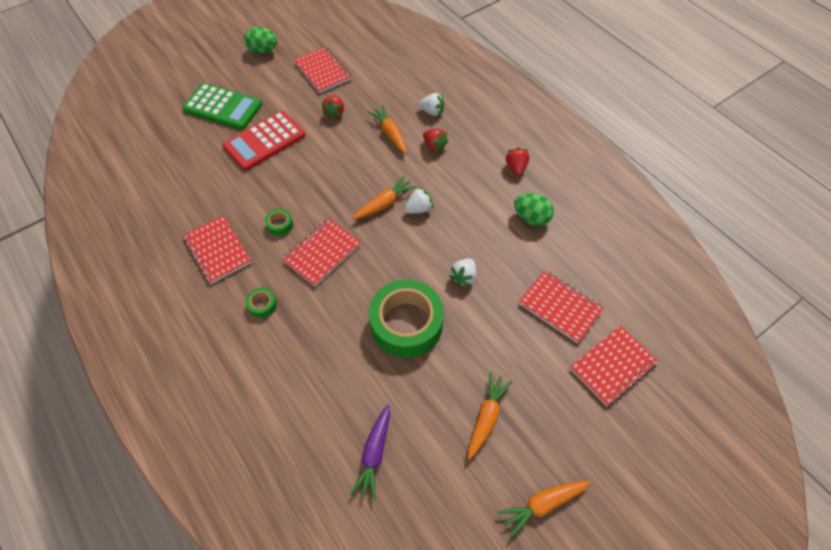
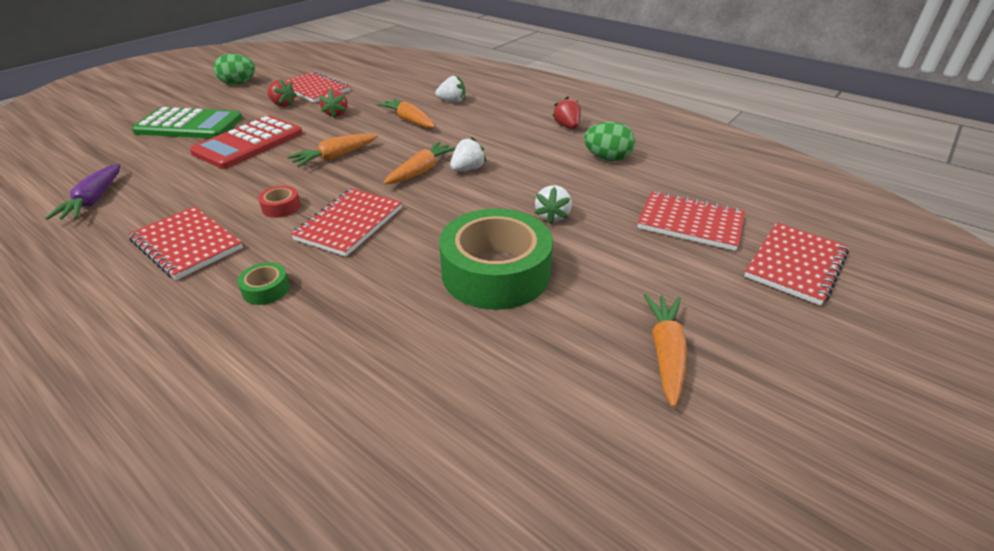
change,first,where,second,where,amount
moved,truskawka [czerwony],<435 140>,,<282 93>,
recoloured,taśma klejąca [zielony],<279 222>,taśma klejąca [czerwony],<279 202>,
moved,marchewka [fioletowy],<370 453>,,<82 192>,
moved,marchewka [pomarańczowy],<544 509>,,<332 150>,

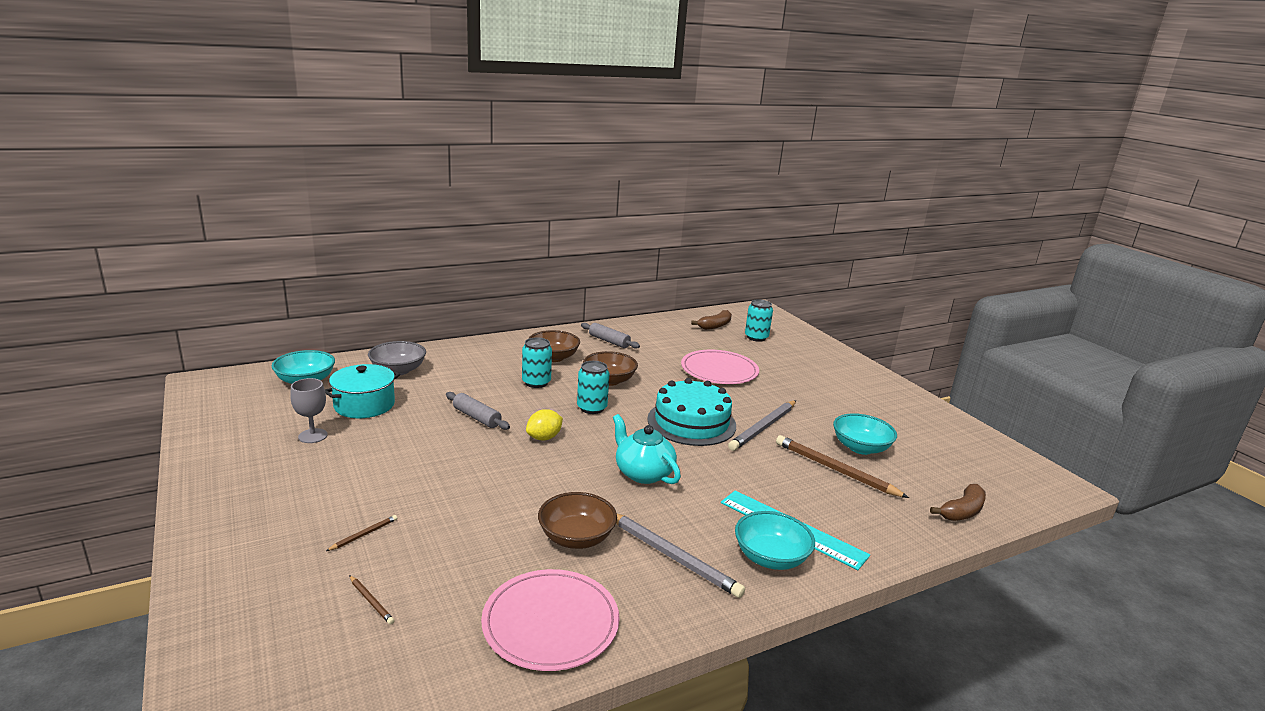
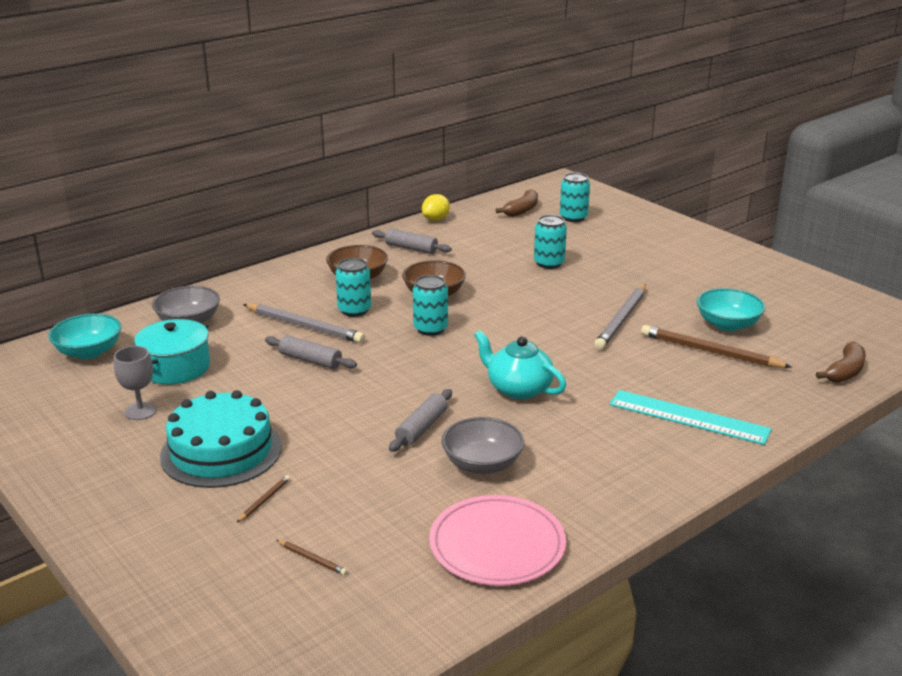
change,first,where,second,where,amount
replaced,talerz [różowy],<720 367>,puszka [turkusowy],<550 242>,
moved,tort [turkusowy],<691 412>,,<221 439>,
moved,cytryna [żółty],<544 424>,,<436 207>,
recoloured,miska [brązowy],<577 520>,miska [szary],<482 445>,
removed,miska [turkusowy],<775 540>,,,
moved,ołówek [szary],<680 556>,,<304 323>,
added,,,wałek do ciasta [szary],<420 420>,

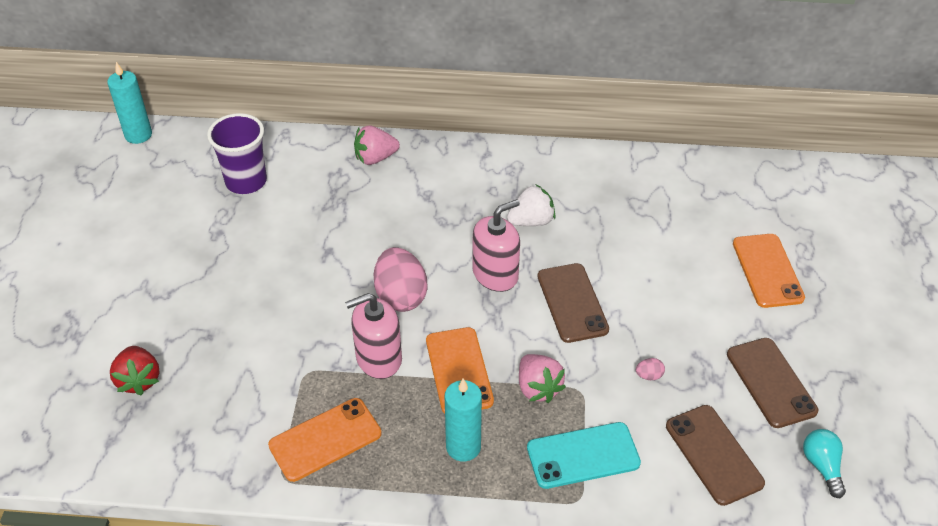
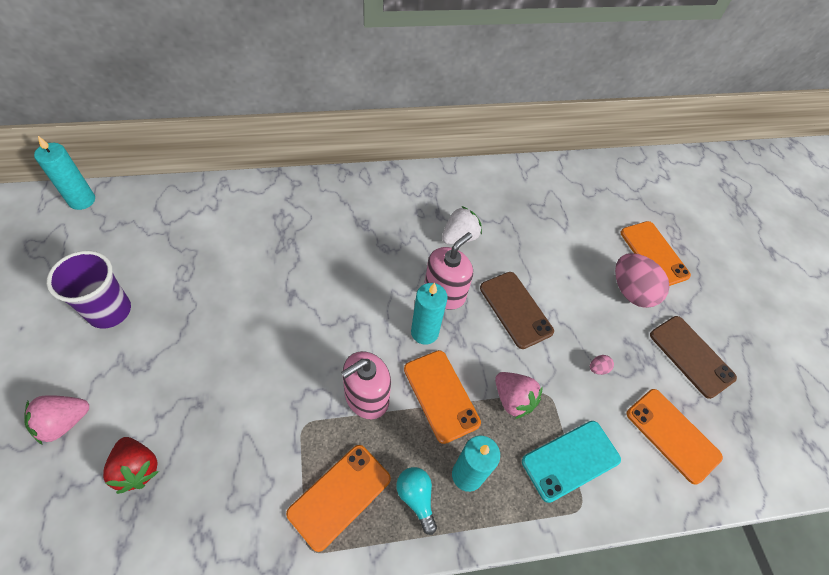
change,first,where,second,where,amount
moved,szklanka [fioletowy],<237 153>,,<88 290>,
moved,truskawka [różowy],<377 145>,,<57 419>,
moved,jajko [różowy],<400 279>,,<642 280>,
recoloured,telefon [brązowy],<715 455>,telefon [pomarańczowy],<675 437>,
moved,żarówka [turkusowy],<824 463>,,<416 501>,
added,,,świeca [turkusowy],<429 314>,

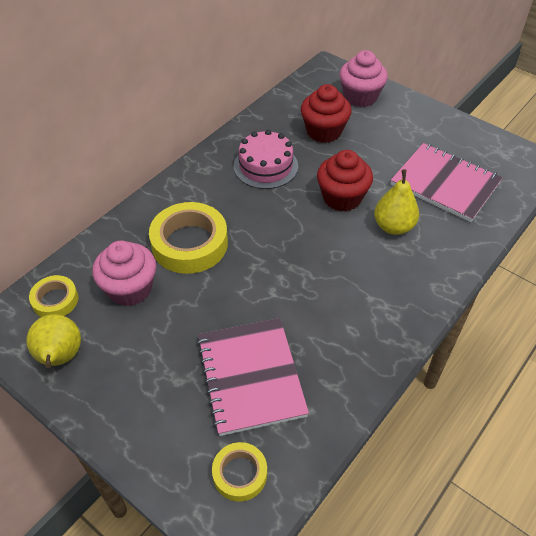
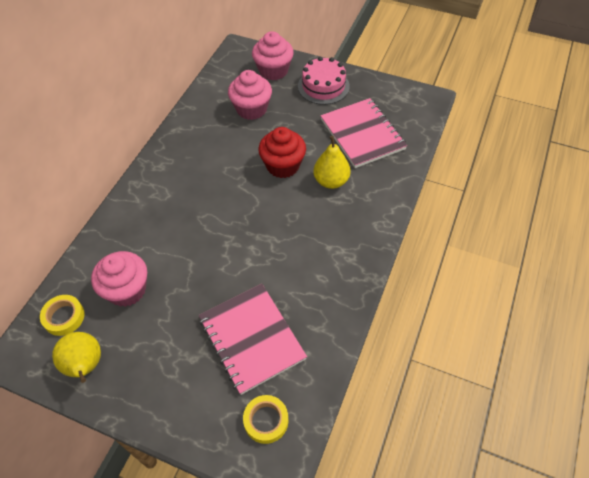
change,first,where,second,where,amount
recoloured,muffinka [czerwony],<326 113>,muffinka [różowy],<250 95>,
moved,tort [różowy],<266 159>,,<324 81>,
turned,zeszyt [różowy],<447 182>,,<364 133>,45 degrees clockwise
removed,taśma klejąca [żółty],<188 238>,,,

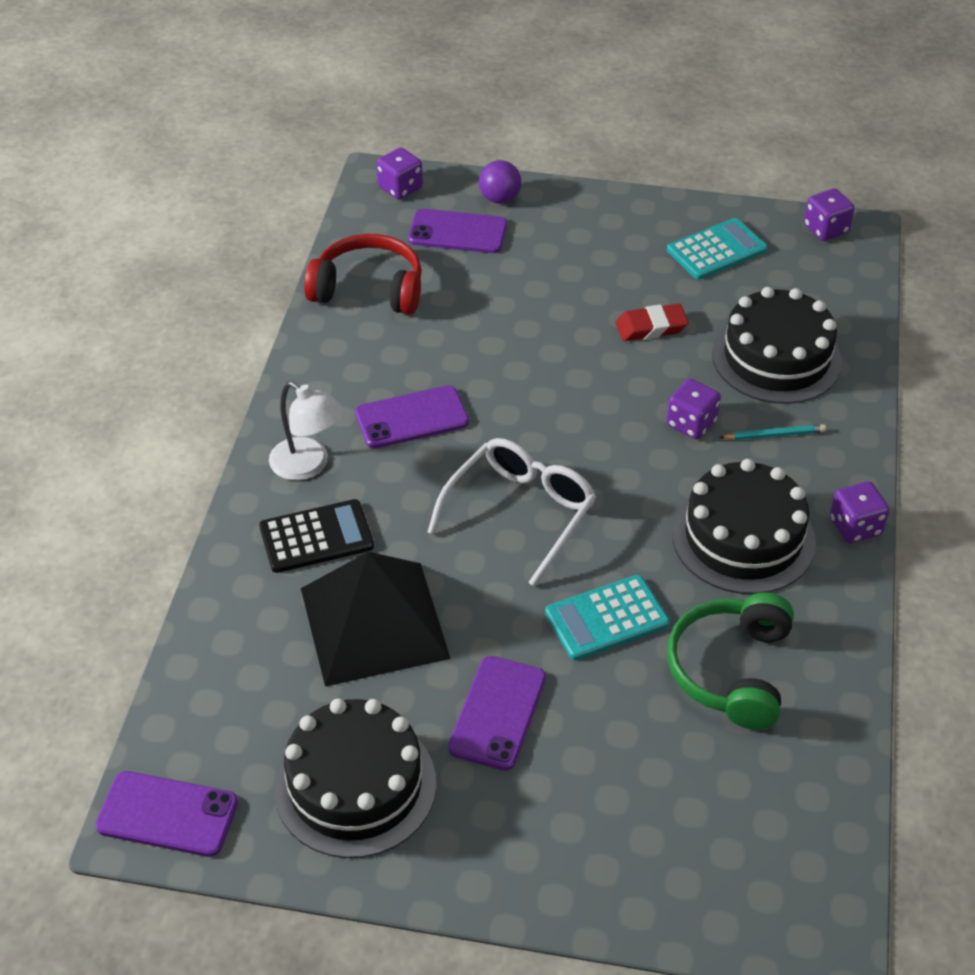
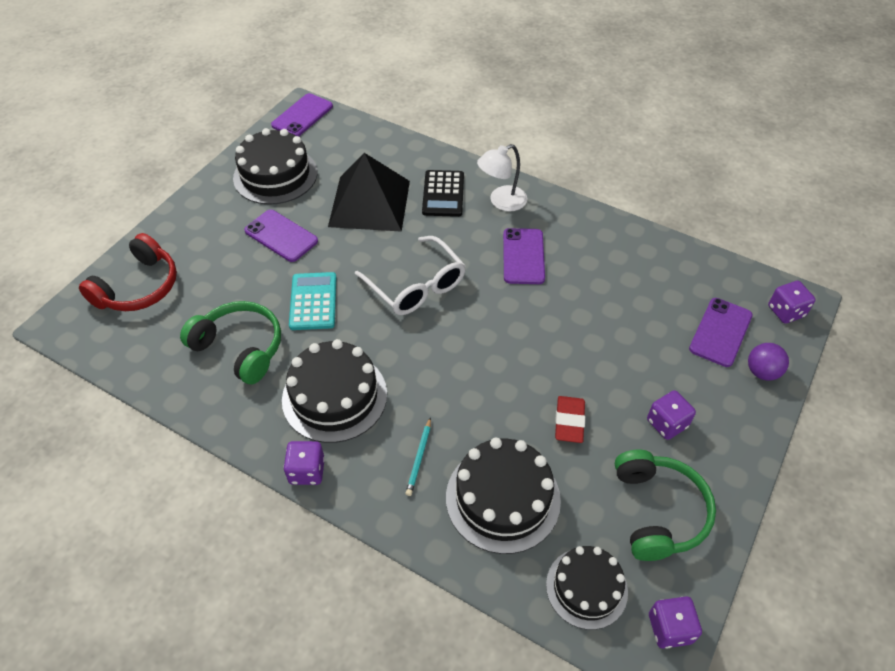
change,first,where,second,where,amount
replaced,kalkulator [turkusowy],<717 249>,słuchawki [zielony],<665 505>,
moved,słuchawki [czerwony],<363 274>,,<128 272>,
moved,kostka do gry [fioletowy],<693 409>,,<671 415>,
added,,,tort [czarny],<587 588>,

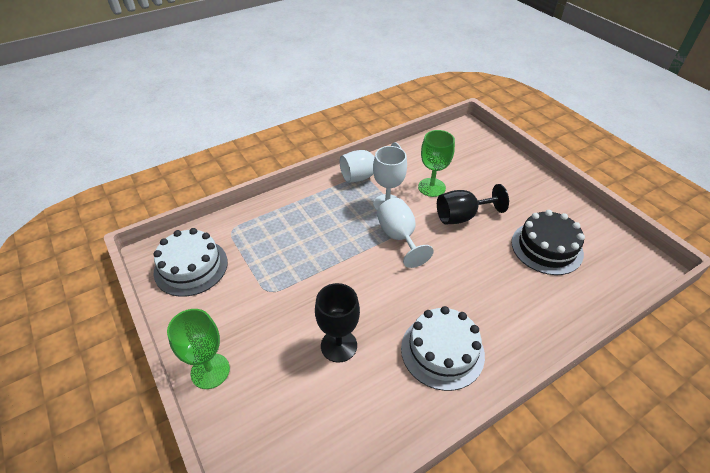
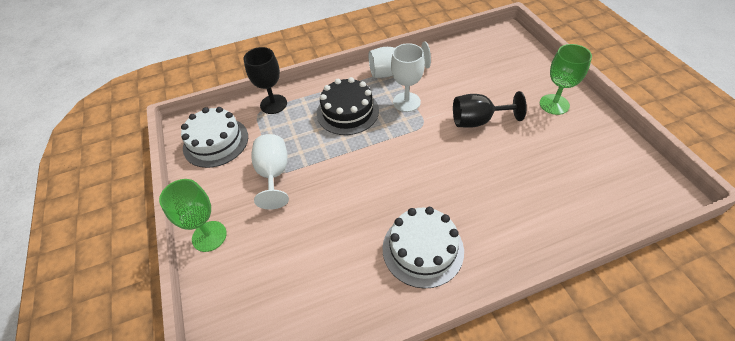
change,first,where,second,where,amount
moved,kielich [zielony],<436 163>,,<566 79>,
moved,kielich [biały],<405 233>,,<270 172>,
moved,tort [czarny],<548 242>,,<348 106>,
moved,kielich [czarny],<337 323>,,<265 80>,

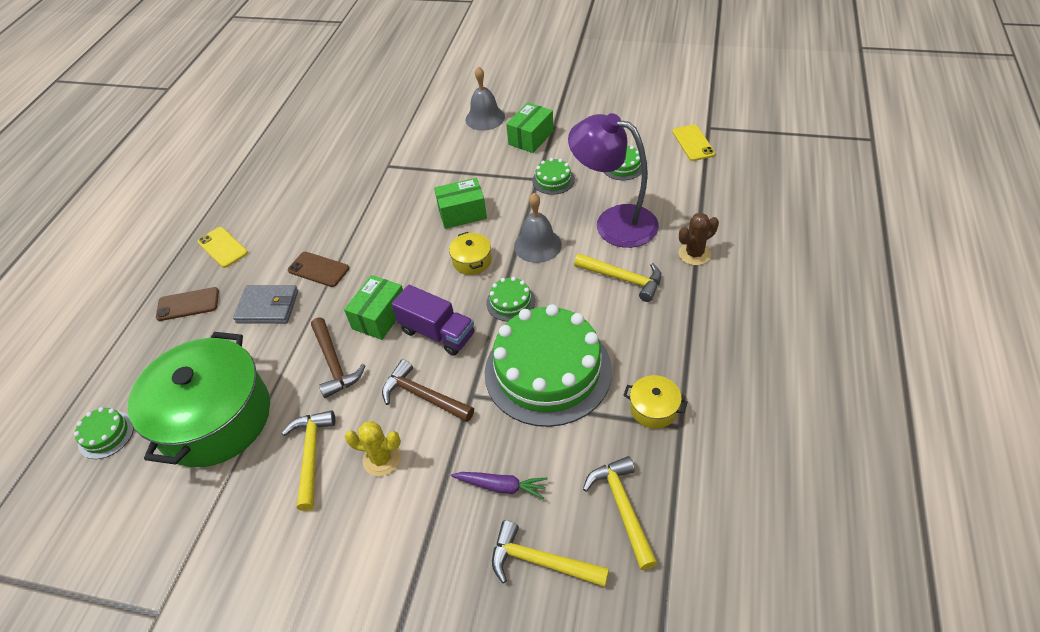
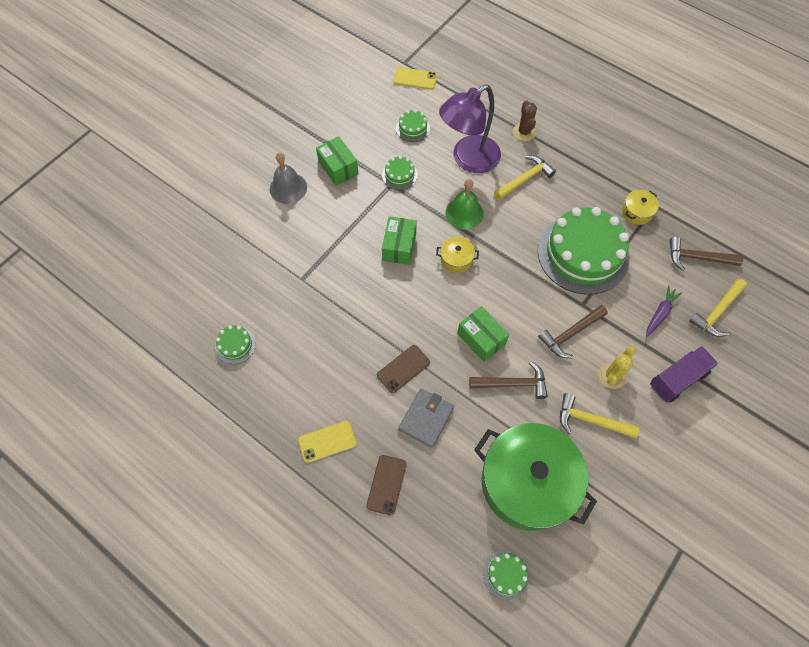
change,first,where,second,where,amount
recoloured,dzwonek [szary],<538 228>,dzwonek [zielony],<464 204>,
moved,tort [zielony],<510 299>,,<235 344>,
moved,ciężarówka [fioletowy],<432 320>,,<684 374>,
recoloured,młotek [żółty],<620 513>,młotek [brązowy],<706 254>,

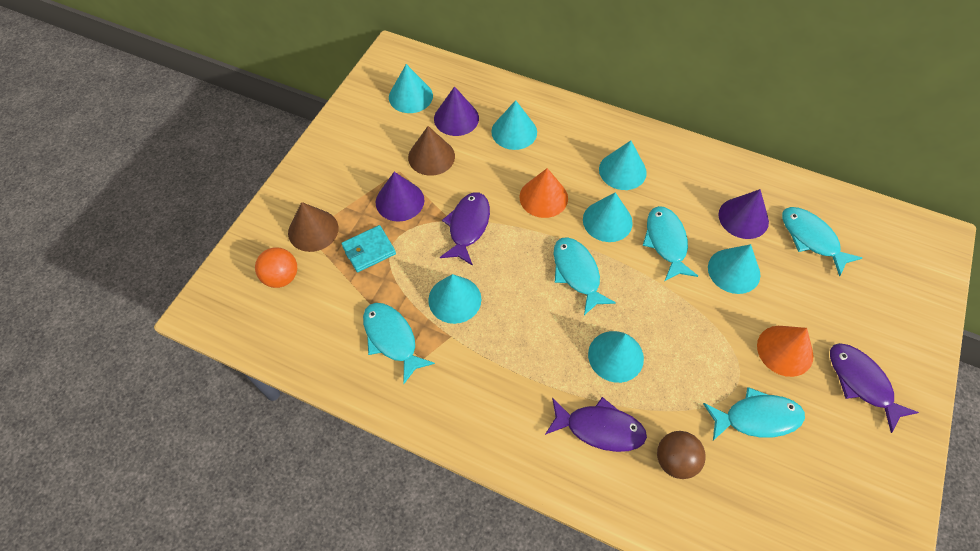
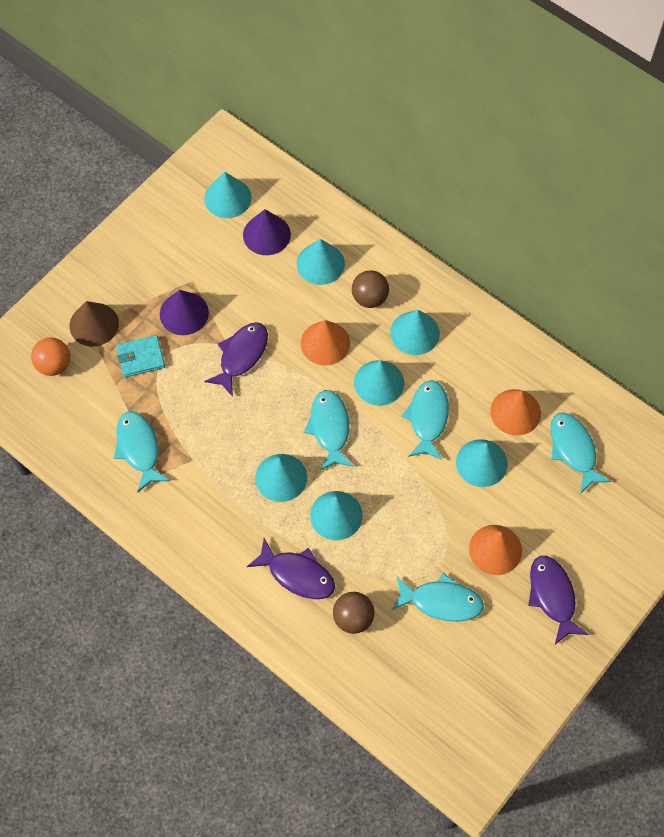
change,first,where,second,where,amount
removed,stożek [brązowy],<431 151>,,,
recoloured,stożek [fioletowy],<743 214>,stożek [pomarańczowy],<515 412>,
moved,stożek [turkusowy],<454 299>,,<281 478>,
added,,,piłka [brązowy],<370 289>,

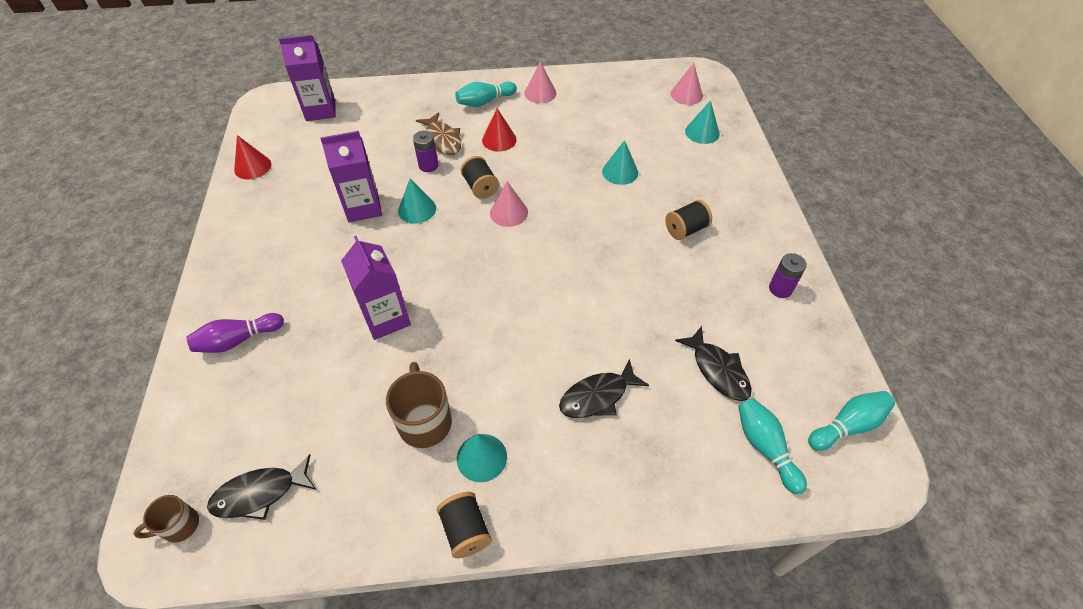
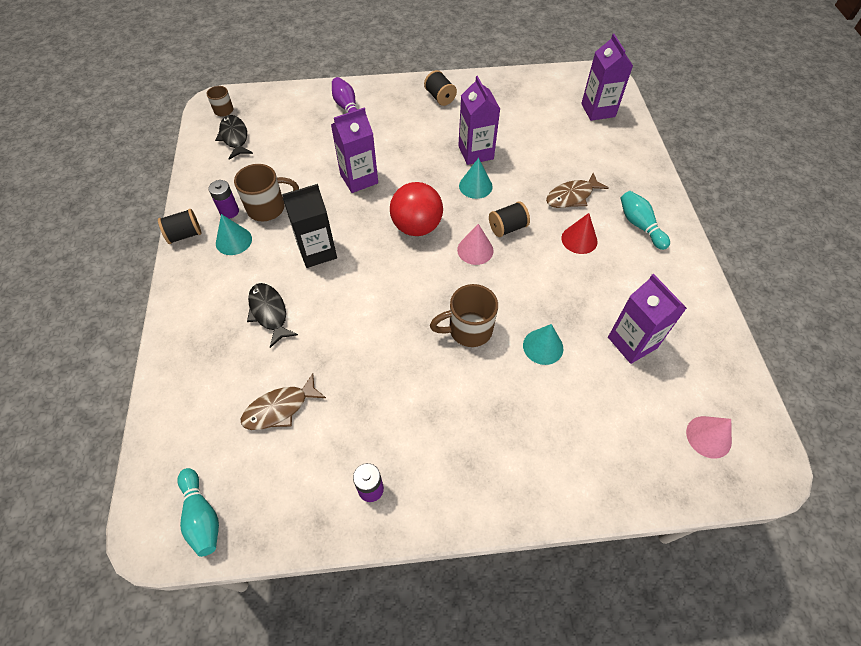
change,first,where,second,where,amount
removed,stożek [różowy],<540 82>,,,
removed,stożek [turkusowy],<702 122>,,,
moved,bateria [fioletowy],<425 151>,,<223 199>,
removed,stożek [czerwony],<252 157>,,,
moved,szpulka [czarny],<688 220>,,<440 88>,
recoloured,ryba [czarny],<713 363>,ryba [brązowy],<283 401>,
removed,kręgiel [turkusowy],<772 446>,,,
added,,,piłka [czerwony],<416 209>,
added,,,karton mleka [czarny],<309 226>,
added,,,karton mleka [fioletowy],<647 319>,
added,,,kubek [brązowy],<464 315>,

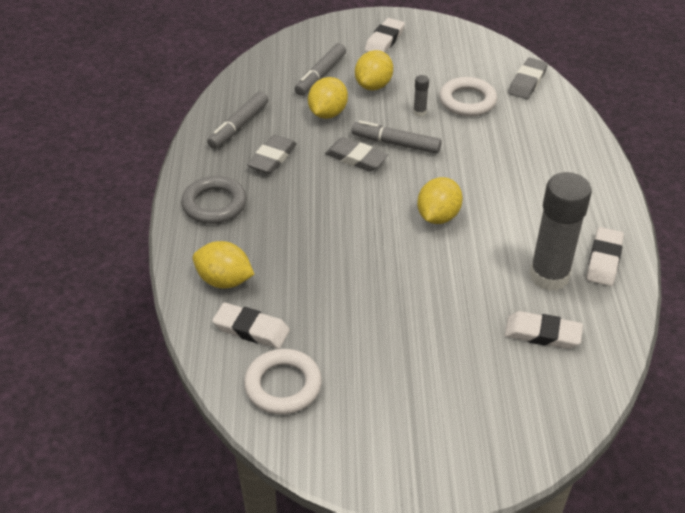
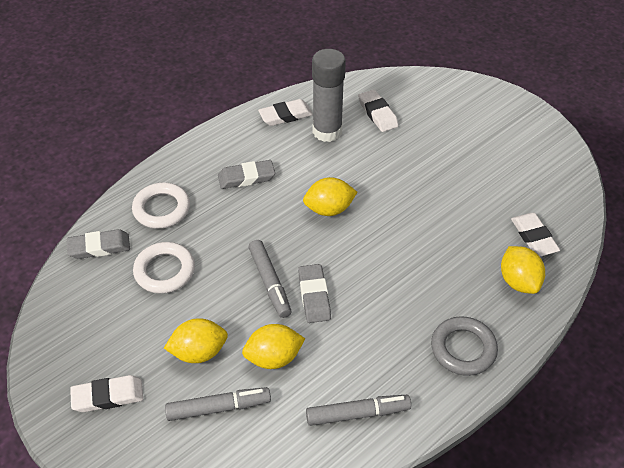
change,first,where,second,where,amount
removed,klej w sztyfcie [szary],<421 96>,,,
moved,gumka do mazania [szary],<272 154>,,<246 174>,
moved,pierścień [biały],<283 382>,,<161 205>,

